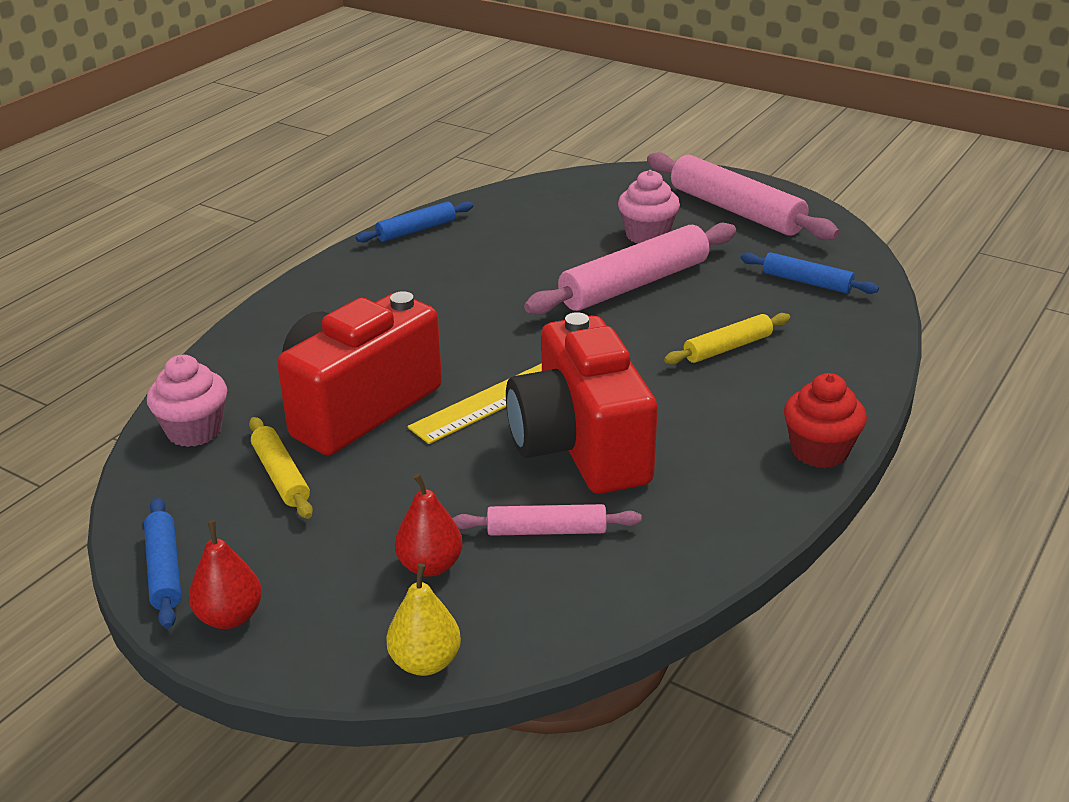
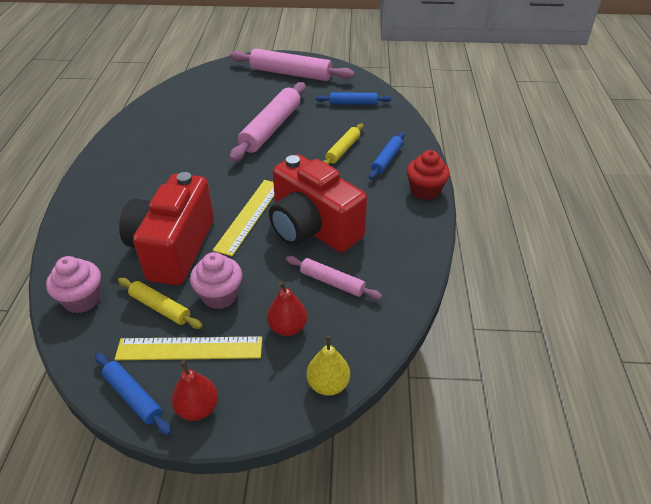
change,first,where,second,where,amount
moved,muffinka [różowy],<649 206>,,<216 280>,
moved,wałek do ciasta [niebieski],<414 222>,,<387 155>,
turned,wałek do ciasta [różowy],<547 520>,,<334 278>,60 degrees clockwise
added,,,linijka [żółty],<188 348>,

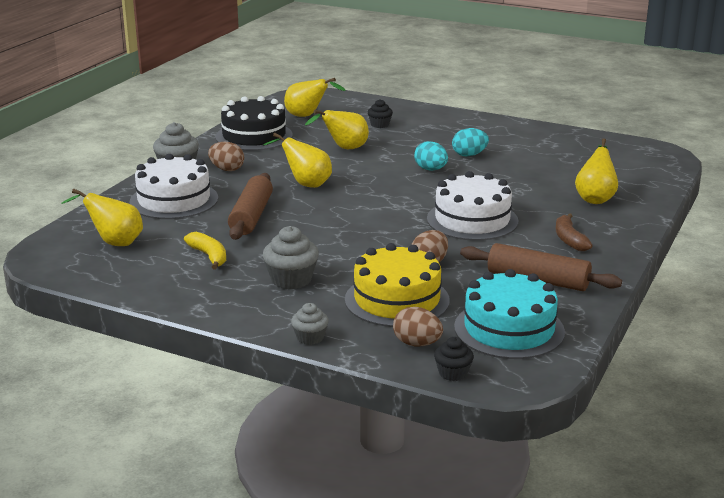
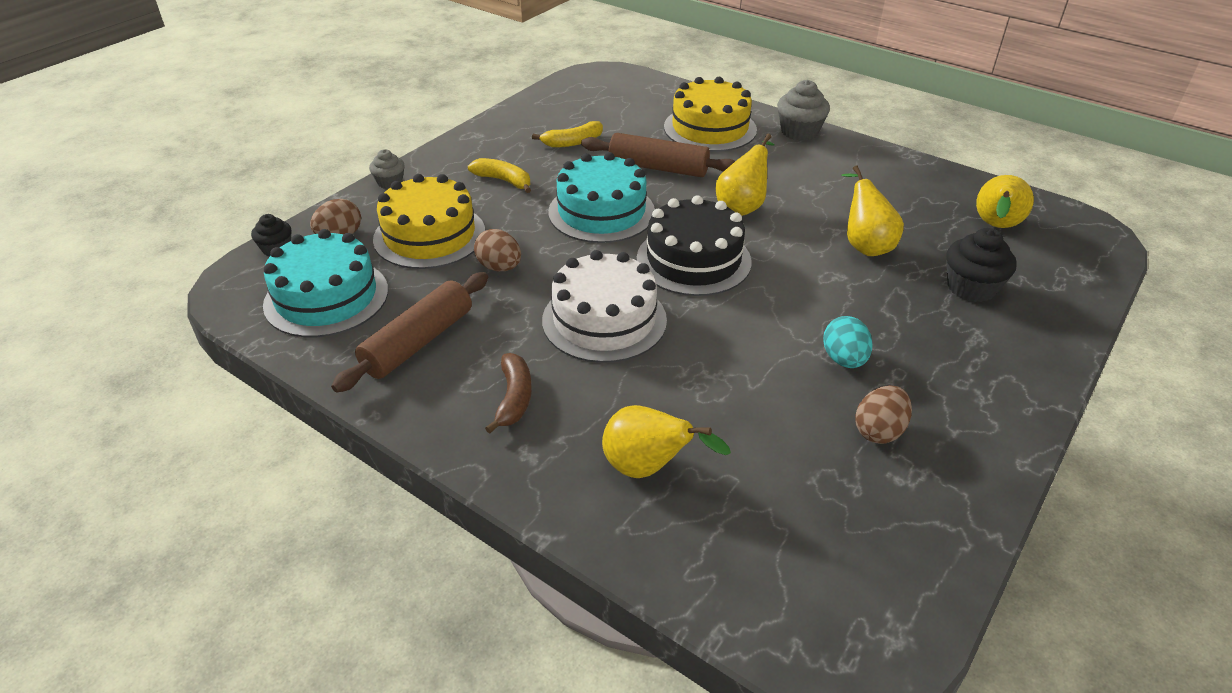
change,first,where,second,where,amount
moved,tort [czarny],<254 123>,,<694 245>,
resized,muffinka [czarny],<380 113>,,<981 265>,x1.64
removed,jajko [turkusowy],<431 155>,,,
moved,jajko [brązowy],<226 156>,,<883 414>,
recoloured,tort [biały],<173 186>,tort [żółty],<710 114>,
removed,gruszka [żółty],<102 217>,,,
turned,banan [brązowy],<574 232>,,<508 393>,90 degrees clockwise
replaced,muffinka [szary],<291 257>,banan [żółty],<499 175>,
added,,,tort [turkusowy],<601 197>,

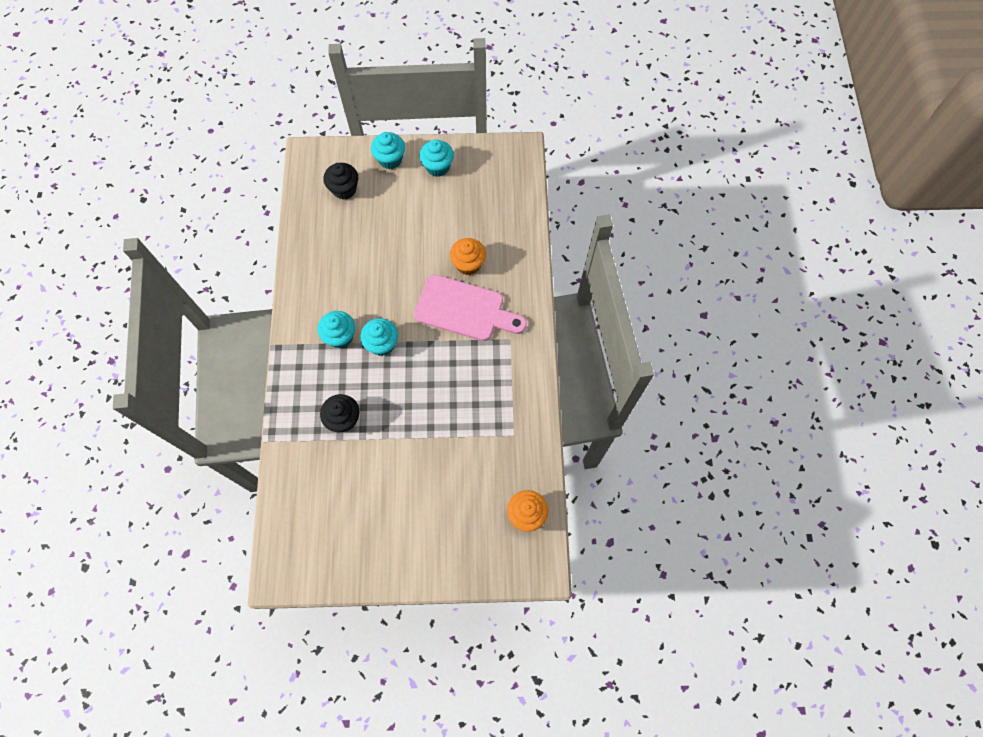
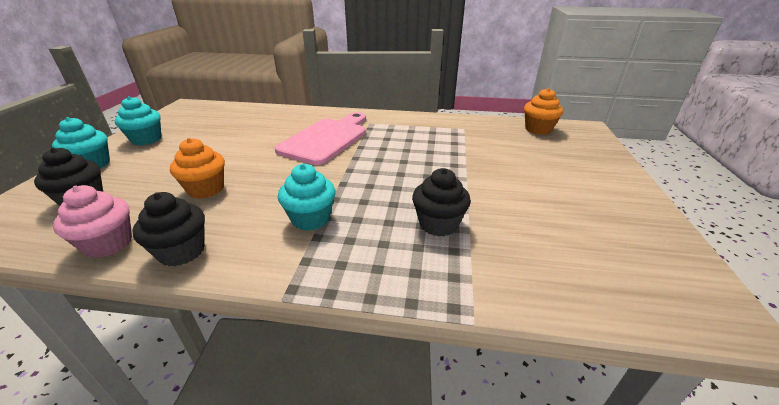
change,first,where,second,where,amount
moved,muffinka [pomarańczowy],<468 256>,,<197 168>,
removed,muffinka [turkusowy],<379 337>,,,
added,,,muffinka [różowy],<92 221>,
added,,,muffinka [czarny],<168 229>,

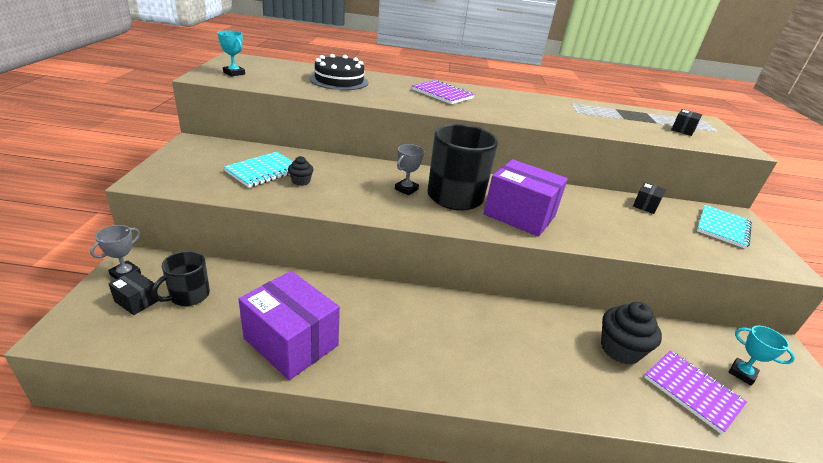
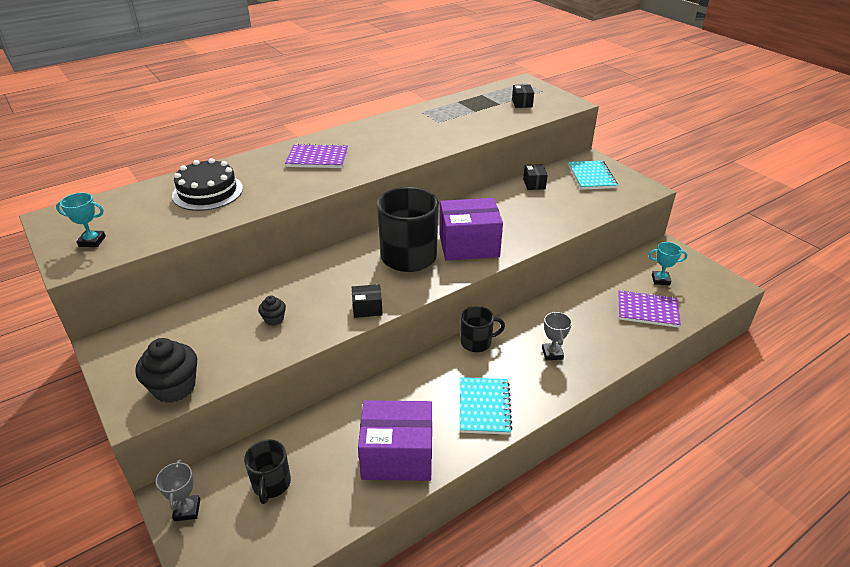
change,first,where,second,where,amount
moved,puchar [szary],<409 169>,,<557 335>,
moved,zeszyt [turkusowy],<258 170>,,<486 406>,
moved,pudełko [czarny],<133 292>,,<367 301>,
moved,muffinka [czarny],<631 333>,,<166 370>,
added,,,kubek [czarny],<483 329>,

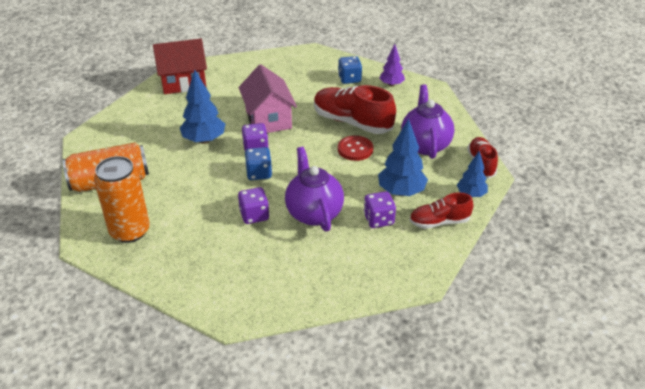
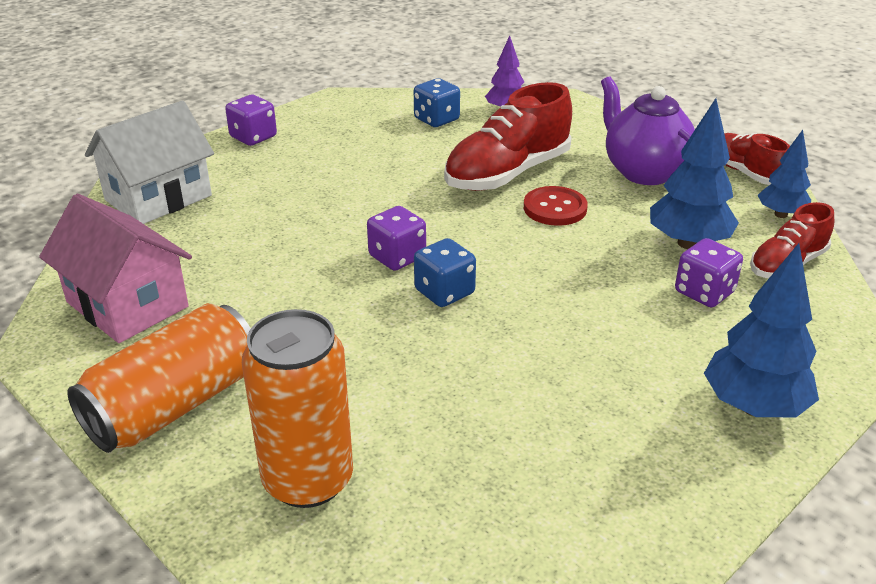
change,first,where,second,where,amount
recoloured,domek [czerwony],<180 66>,domek [biały],<149 162>,
moved,domek [różowy],<268 98>,,<115 268>,
moved,drzewko [niebieski],<202 106>,,<761 330>,
turned,but [czerwony],<355 109>,,<508 136>,45 degrees counterclockwise
removed,imbryk [fioletowy],<314 189>,,,
moved,kostka do gry [fioletowy],<253 205>,,<251 120>,

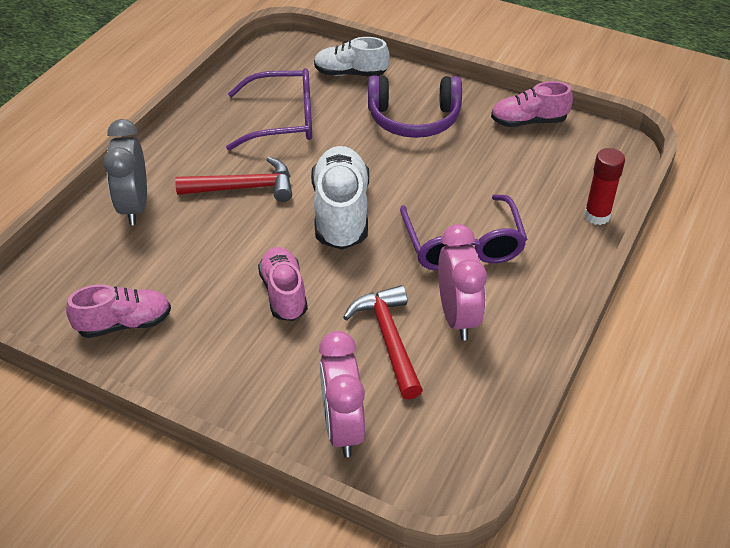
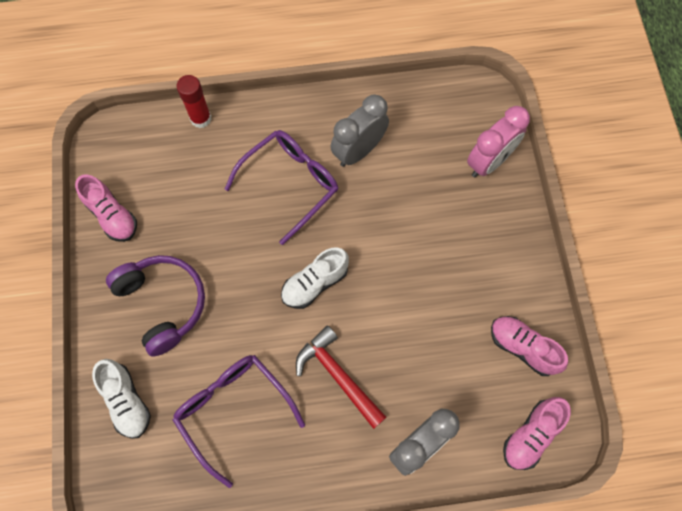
change,first,where,second,where,amount
resized,but [biały],<340 198>,,<315 278>,x0.64
recoloured,budzik [różowy],<462 282>,budzik [szary],<359 130>,
moved,but [różowy],<283 284>,,<537 433>,
removed,młotek [czerwony],<383 342>,,,

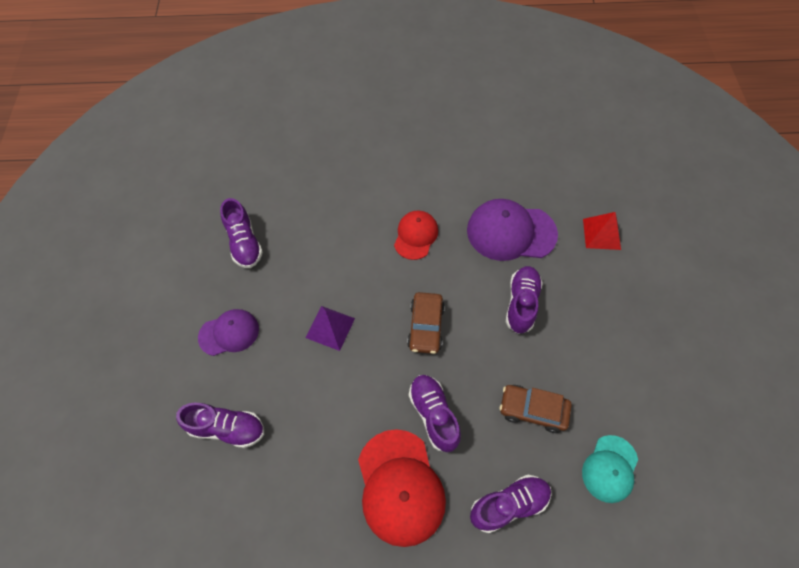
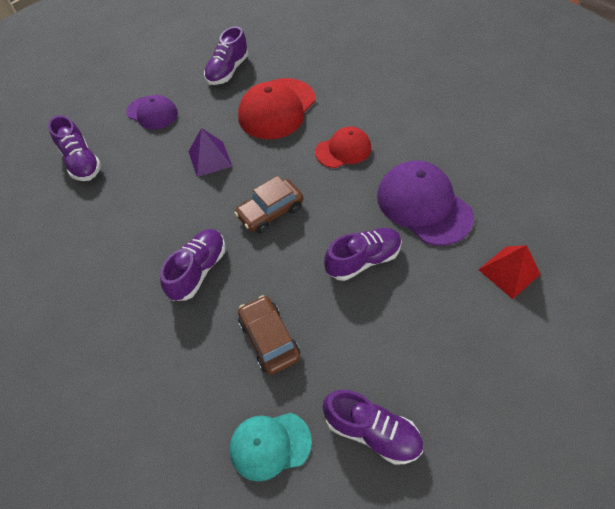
change,first,where,second,where,amount
moved,czapka [czerwony],<402 488>,,<277 109>,
moved,but [fioletowy],<511 504>,,<373 427>,

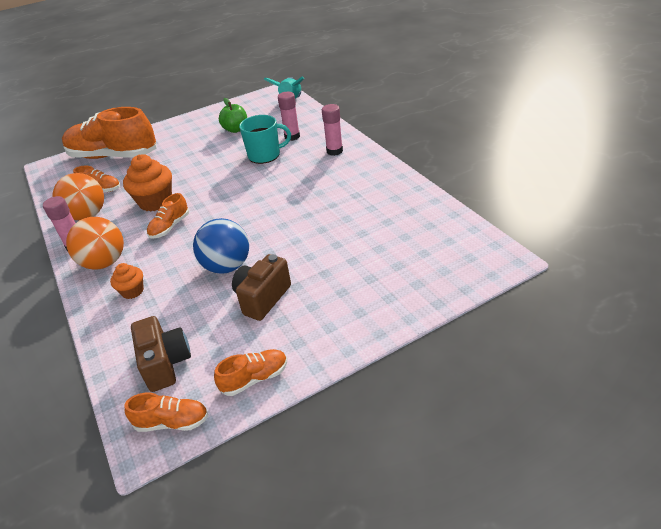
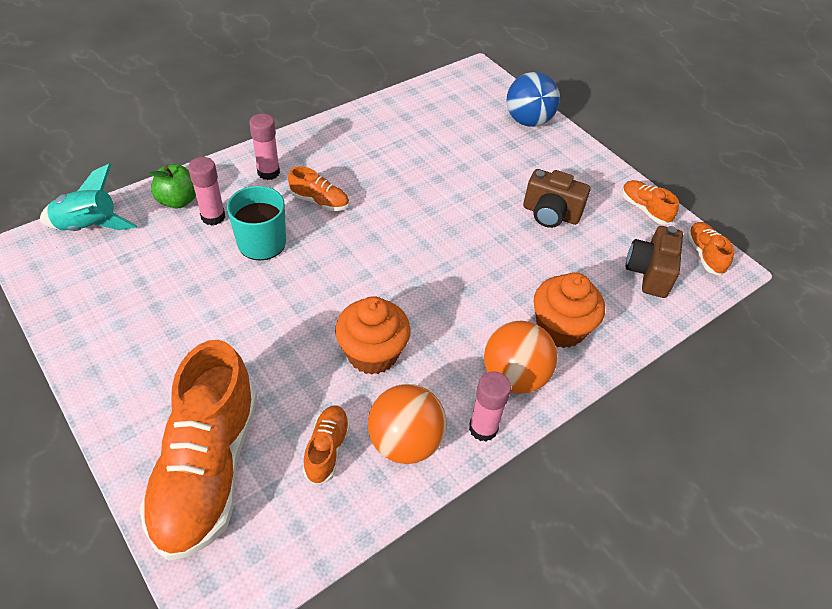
change,first,where,second,where,amount
moved,jabłko [zielony],<233 115>,,<172 186>,
moved,but [pomarańczowy],<168 215>,,<318 188>,
moved,piłka [niebieski],<221 246>,,<533 99>,
resized,muffinka [pomarańczowy],<127 281>,,<569 310>,x1.81
turned,aparat fotograficzny [brązowy],<161 354>,,<654 262>,45 degrees counterclockwise

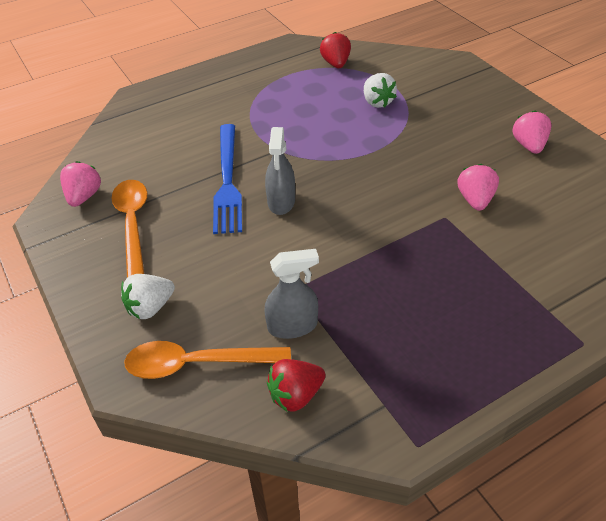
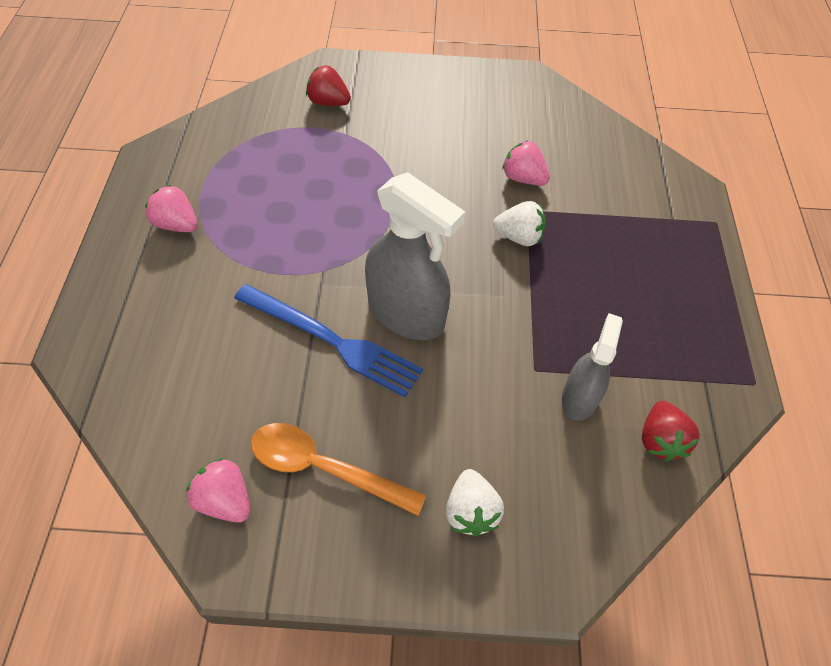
change,first,where,second,where,amount
moved,truskawka [czerwony],<335 50>,,<328 85>,
moved,truskawka [biały],<380 90>,,<519 223>,
moved,truskawka [różowy],<531 132>,,<171 208>,
resized,spryskiwacz [szary],<280 171>,,<415 256>,x1.69
removed,łyżka [pomarańczowy],<207 360>,,,

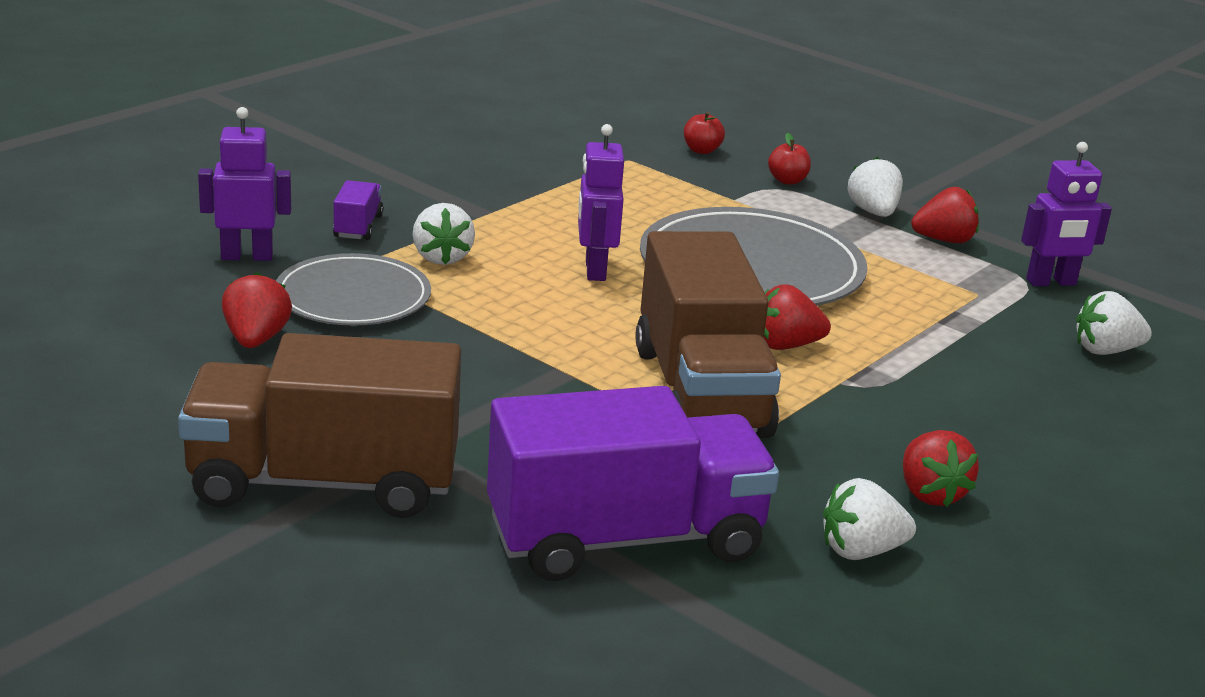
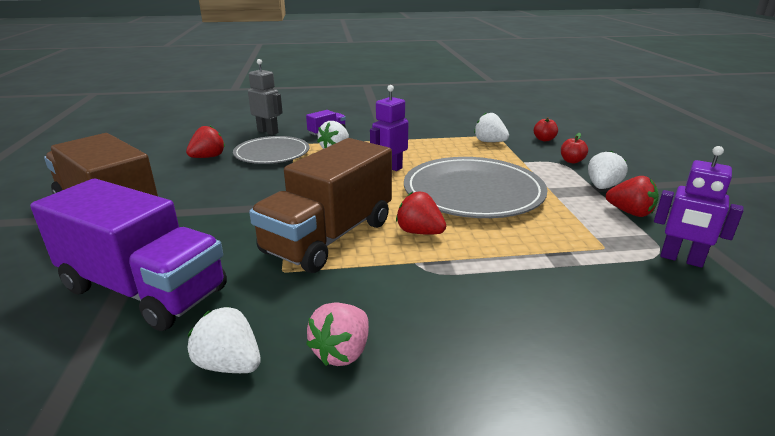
change,first,where,second,where,amount
recoloured,robot [fioletowy],<244 184>,robot [szary],<265 97>,
moved,truskawka [biały],<1114 323>,,<491 127>,
recoloured,truskawka [czerwony],<941 468>,truskawka [różowy],<337 334>,

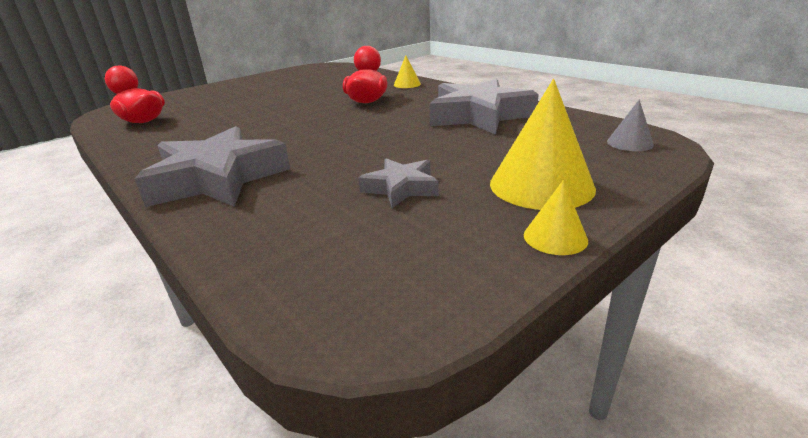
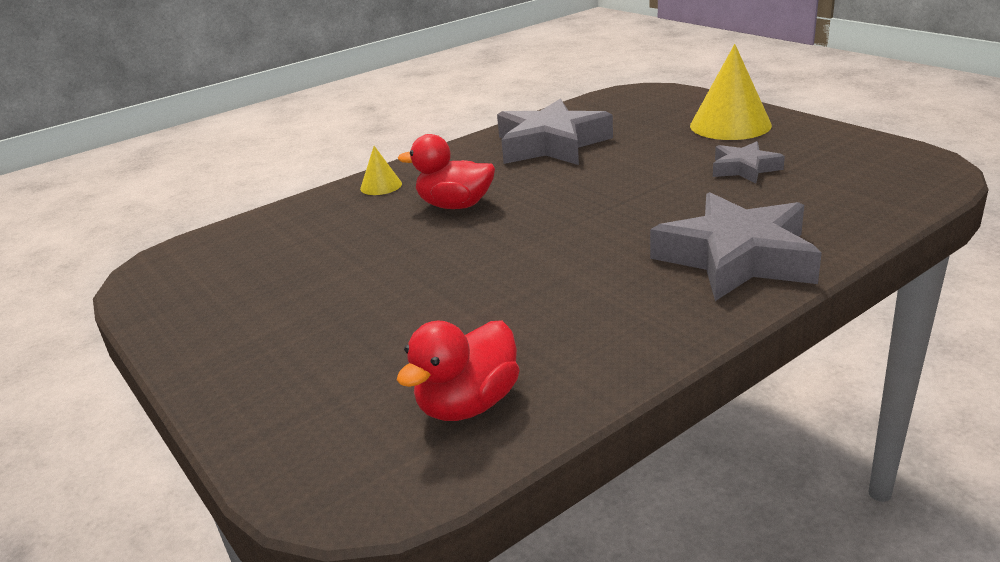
change,first,where,second,where,amount
removed,stożek [szary],<630 125>,,,
removed,stożek [żółty],<556 217>,,,

